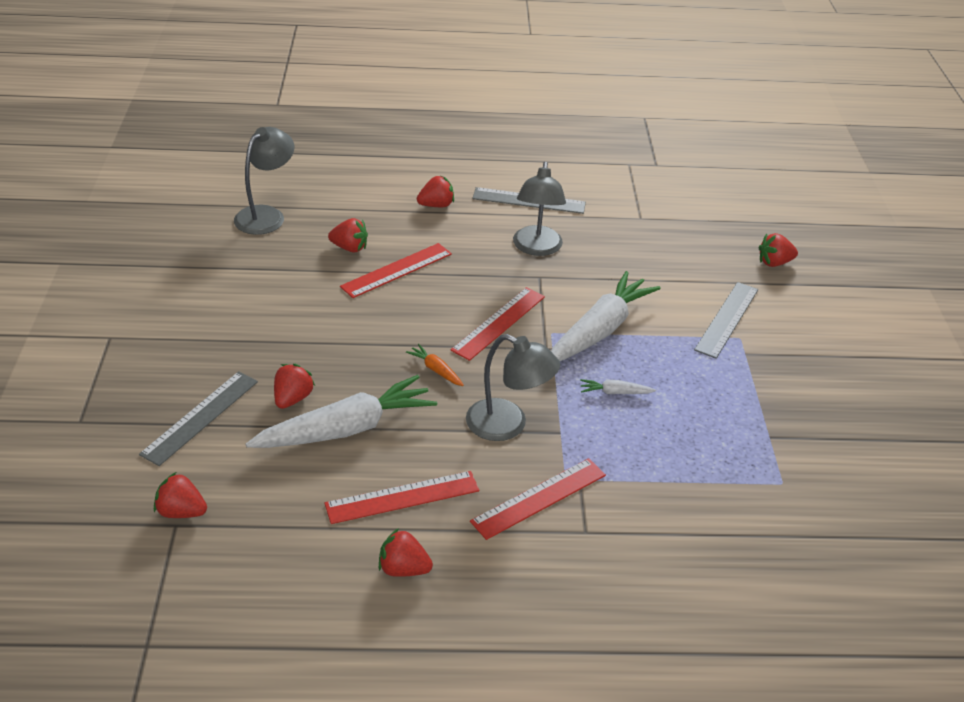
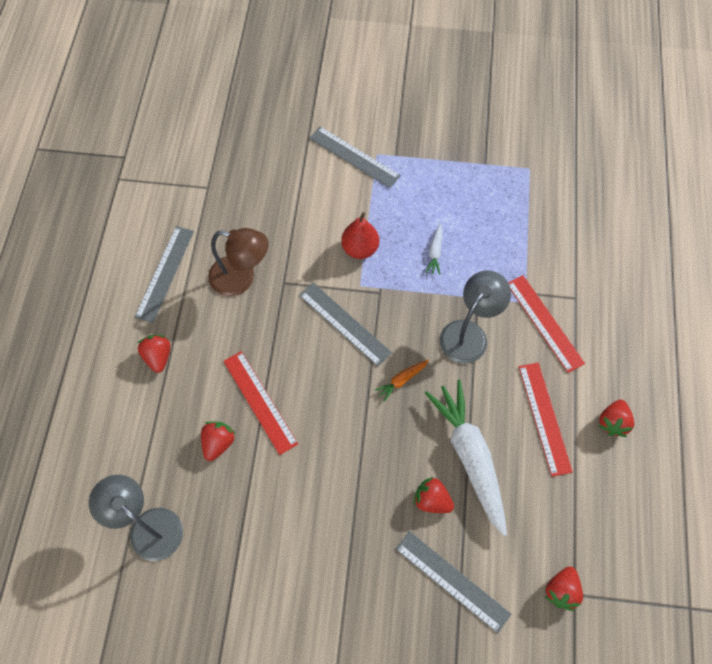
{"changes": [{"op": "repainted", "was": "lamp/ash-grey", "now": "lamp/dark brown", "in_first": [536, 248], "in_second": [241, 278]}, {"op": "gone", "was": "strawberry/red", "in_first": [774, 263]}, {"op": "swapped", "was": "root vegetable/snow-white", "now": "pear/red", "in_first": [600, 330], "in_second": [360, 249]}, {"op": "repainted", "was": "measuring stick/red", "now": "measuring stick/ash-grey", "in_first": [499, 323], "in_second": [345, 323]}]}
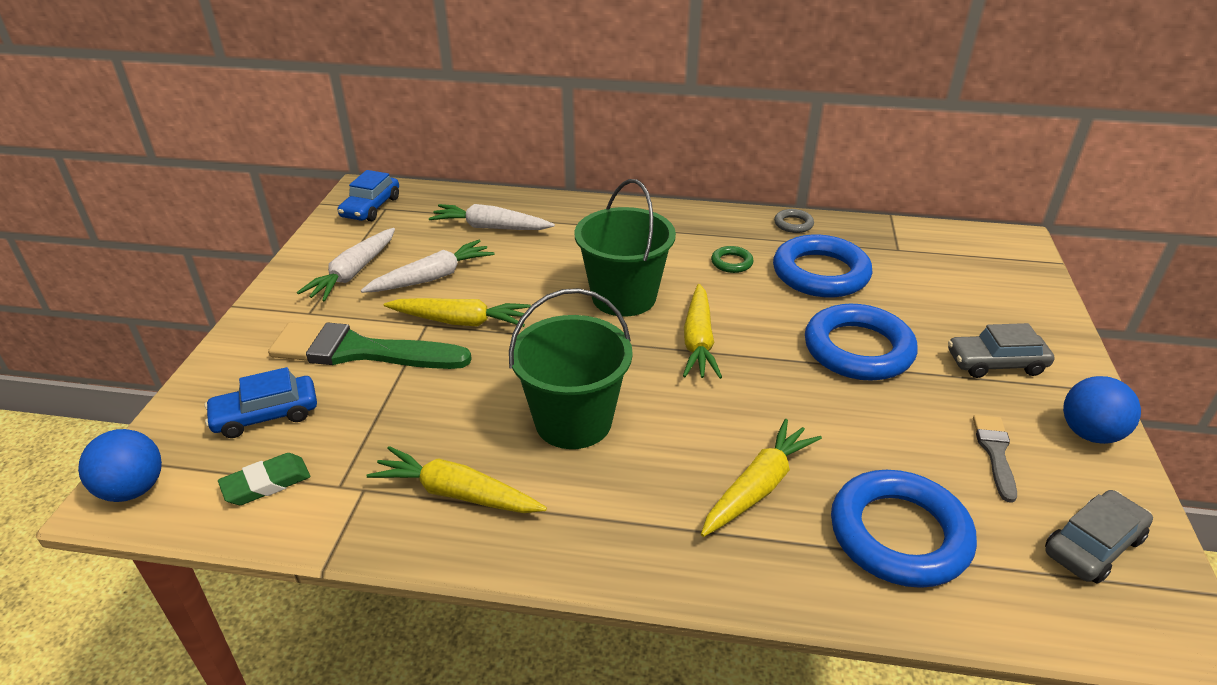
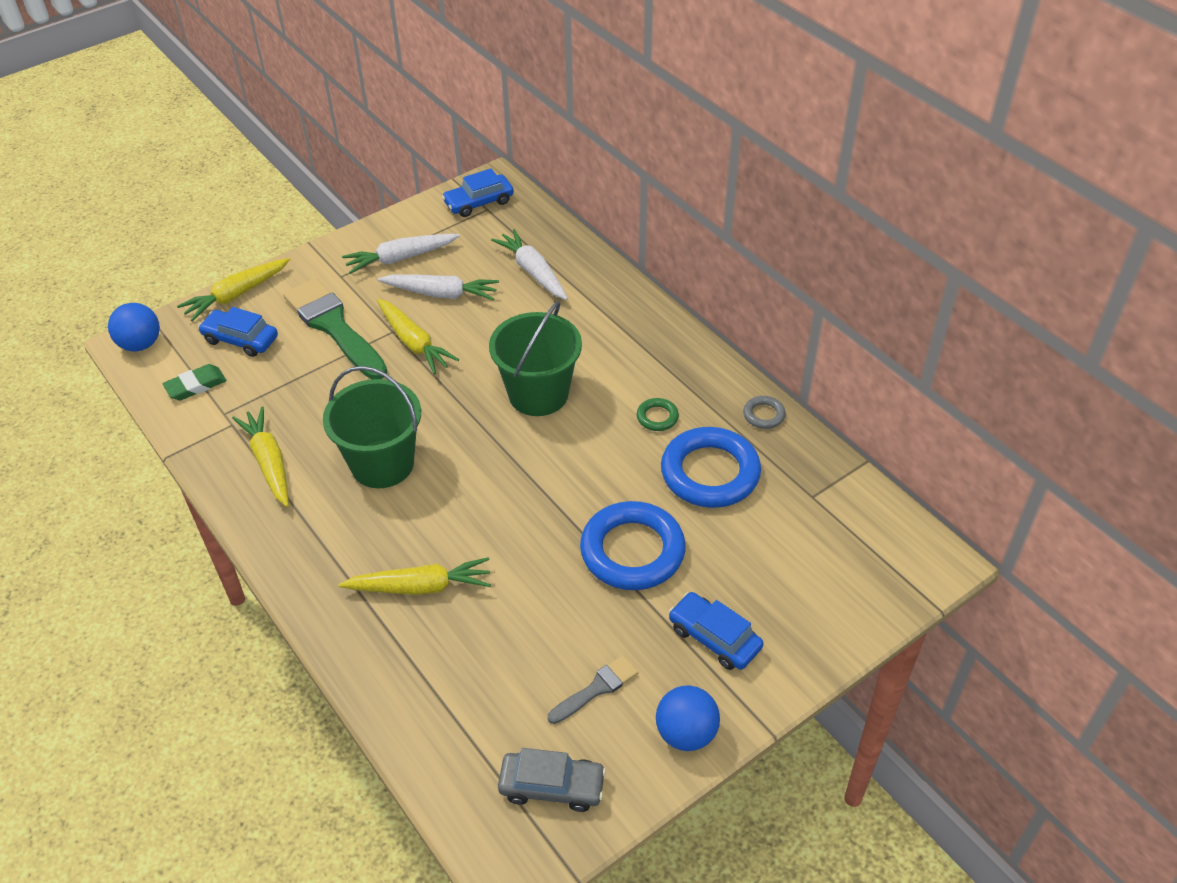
{"changes": [{"op": "shifted", "was": "root vegetable/bright yellow", "in_first": [698, 341], "in_second": [237, 295]}, {"op": "repainted", "was": "automobile/ash-grey", "now": "automobile/royal blue", "in_first": [995, 363], "in_second": [714, 638]}, {"op": "rotated", "was": "eraser/emerald", "in_first": [266, 483], "in_second": [195, 385], "clockwise": -45}, {"op": "gone", "was": "torus/royal blue", "in_first": [899, 534]}]}
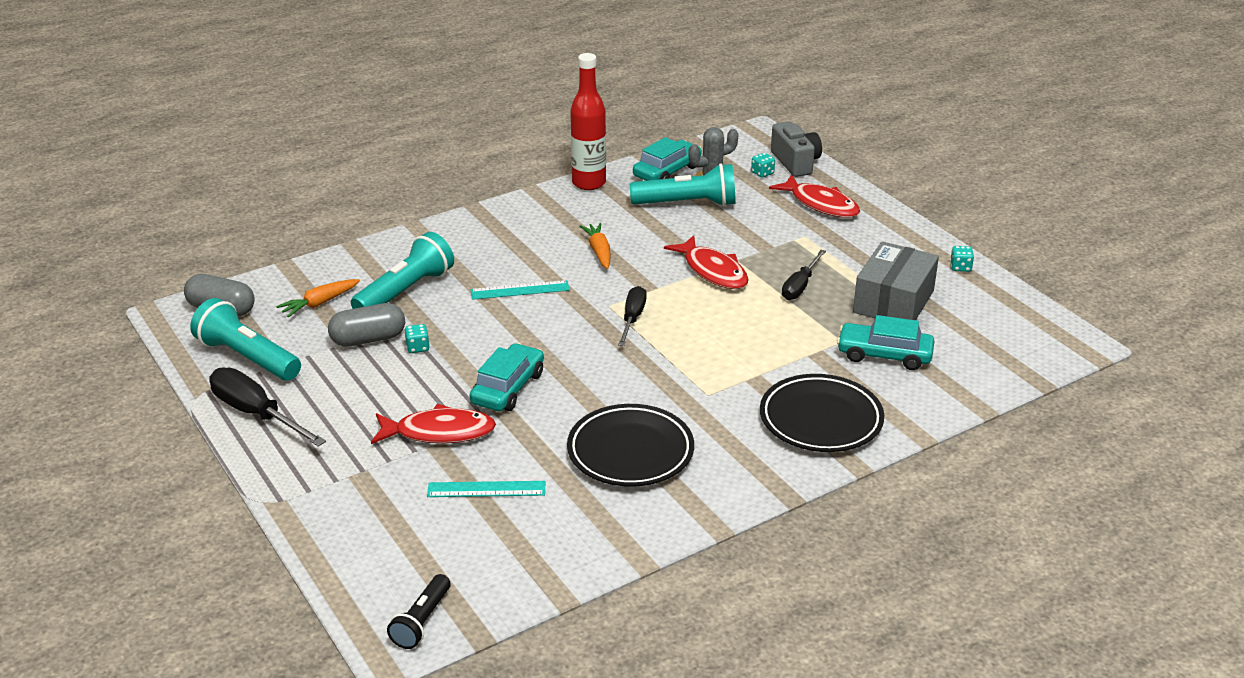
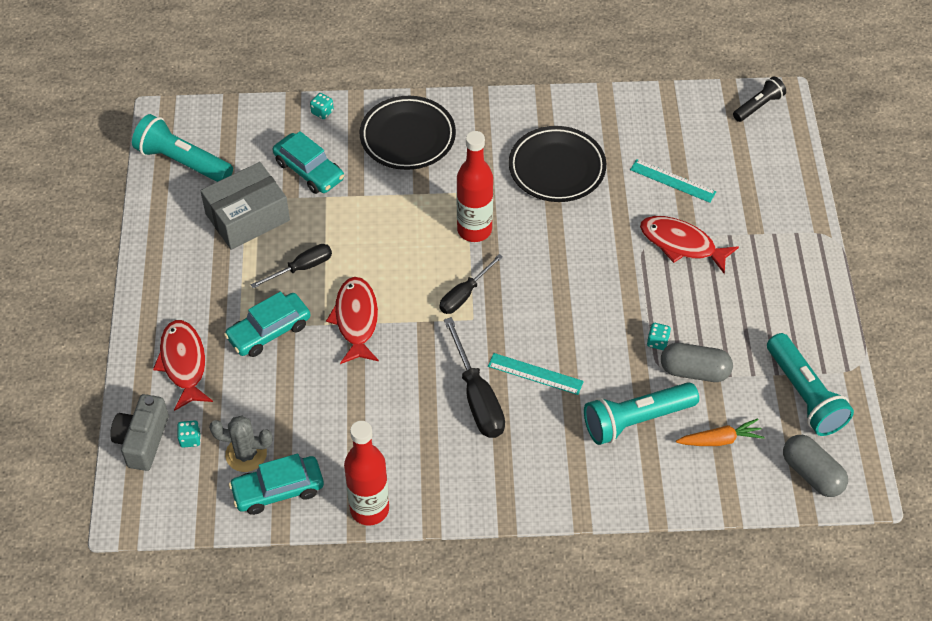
{"changes": [{"op": "shifted", "was": "torch/teal", "in_first": [687, 204], "in_second": [182, 162]}, {"op": "gone", "was": "root vegetable/orange", "in_first": [599, 251]}, {"op": "shifted", "was": "die/teal", "in_first": [960, 267], "in_second": [322, 112]}, {"op": "shifted", "was": "automobile/teal", "in_first": [508, 388], "in_second": [269, 331]}, {"op": "shifted", "was": "flat screwdriver/black", "in_first": [256, 414], "in_second": [477, 397]}, {"op": "new", "now": "drink bottle/red", "in_second": [474, 230]}]}
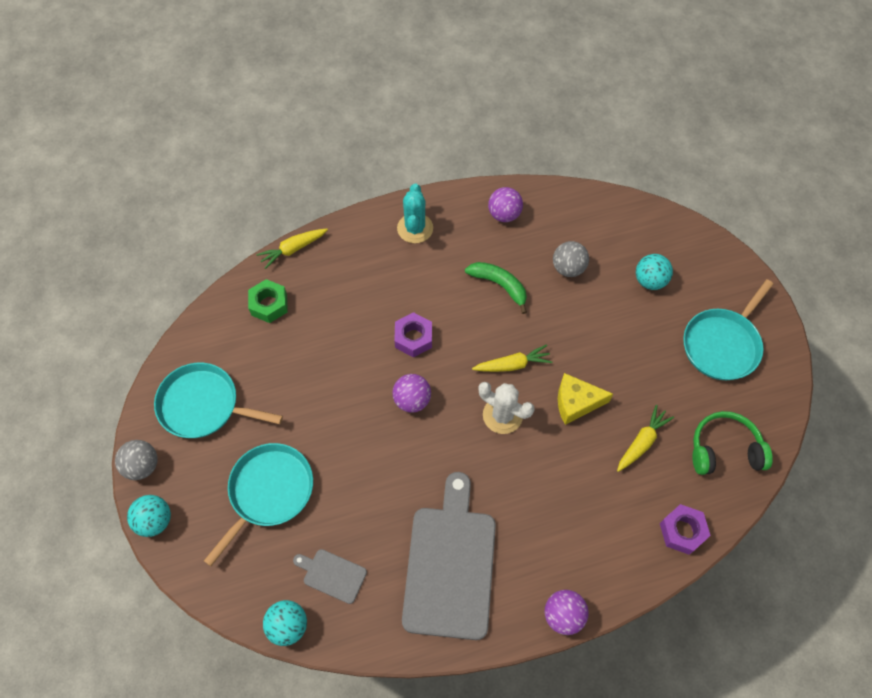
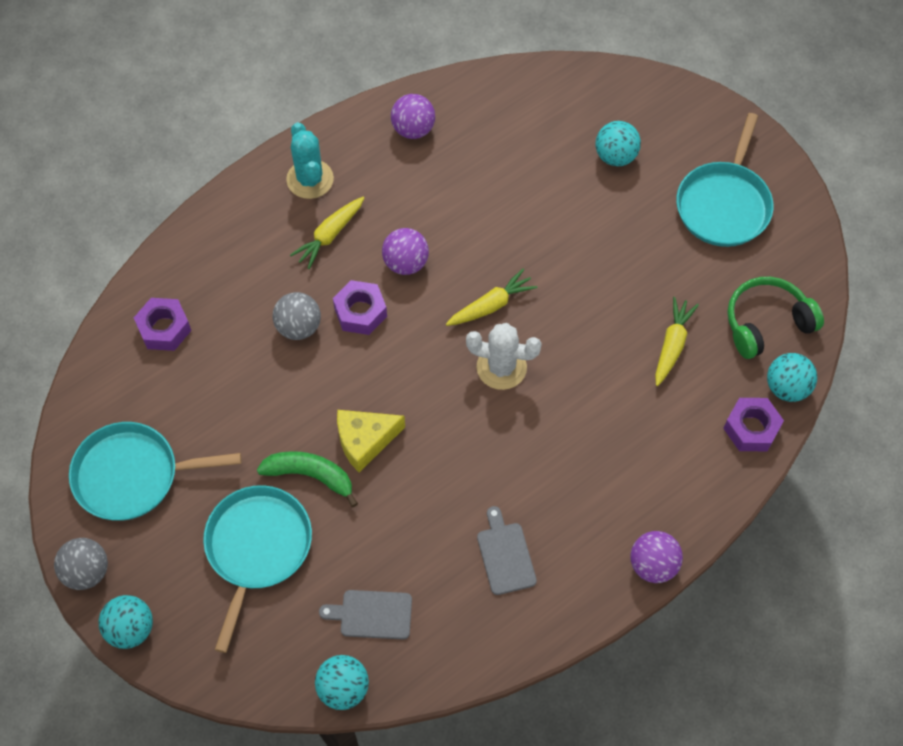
{"changes": [{"op": "shifted", "was": "root vegetable/bright yellow", "in_first": [293, 249], "in_second": [330, 235]}, {"op": "shifted", "was": "sphere/ash-grey", "in_first": [568, 268], "in_second": [298, 327]}, {"op": "shifted", "was": "banana fruit/emerald", "in_first": [499, 285], "in_second": [310, 475]}, {"op": "repainted", "was": "hexagon nut/emerald", "now": "hexagon nut/royal purple", "in_first": [269, 304], "in_second": [164, 329]}, {"op": "shifted", "was": "piece of cheese/bright yellow", "in_first": [576, 402], "in_second": [365, 441]}, {"op": "shifted", "was": "sphere/royal purple", "in_first": [412, 400], "in_second": [406, 263]}, {"op": "scaled", "was": "chopping board/ash-grey", "in_first": [450, 565], "in_second": [505, 555], "ratio": 0.45}, {"op": "new", "now": "sphere/teal", "in_second": [786, 387]}]}
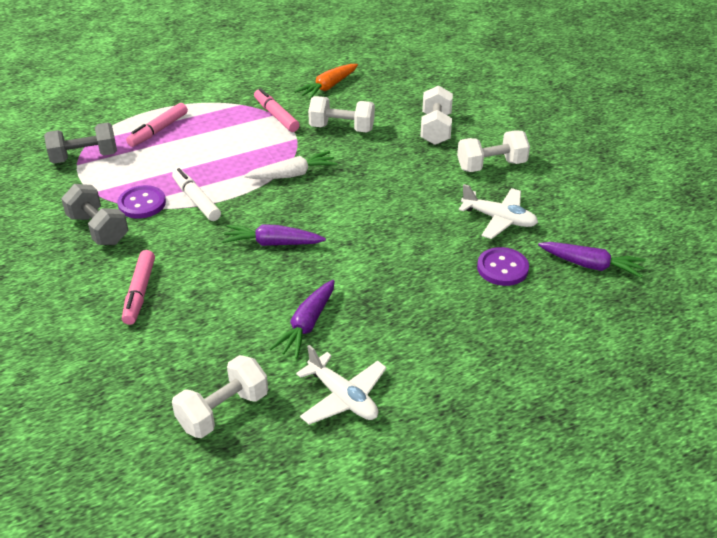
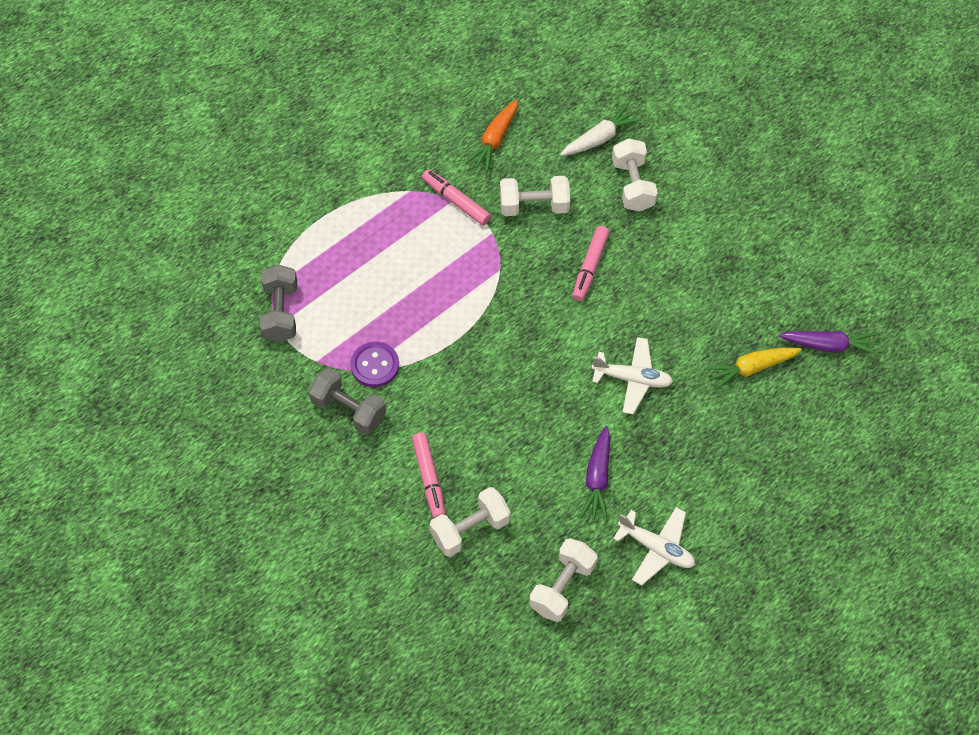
{"changes": [{"op": "shifted", "was": "marker/pink", "in_first": [158, 130], "in_second": [590, 267]}, {"op": "rotated", "was": "dumbbell/ash-grey", "in_first": [84, 157], "in_second": [280, 313], "clockwise": -60}, {"op": "shifted", "was": "dumbbell/snow-white", "in_first": [491, 165], "in_second": [470, 529]}, {"op": "shifted", "was": "root vegetable/snow-white", "in_first": [292, 175], "in_second": [600, 138]}, {"op": "gone", "was": "marker/snow-white", "in_first": [196, 200]}, {"op": "shifted", "was": "aeroplane/snow-white", "in_first": [499, 219], "in_second": [632, 379]}, {"op": "gone", "was": "root vegetable/royal purple", "in_first": [272, 243]}, {"op": "swapped", "was": "shirt button/royal purple", "now": "root vegetable/bright yellow", "in_first": [502, 268], "in_second": [751, 368]}]}
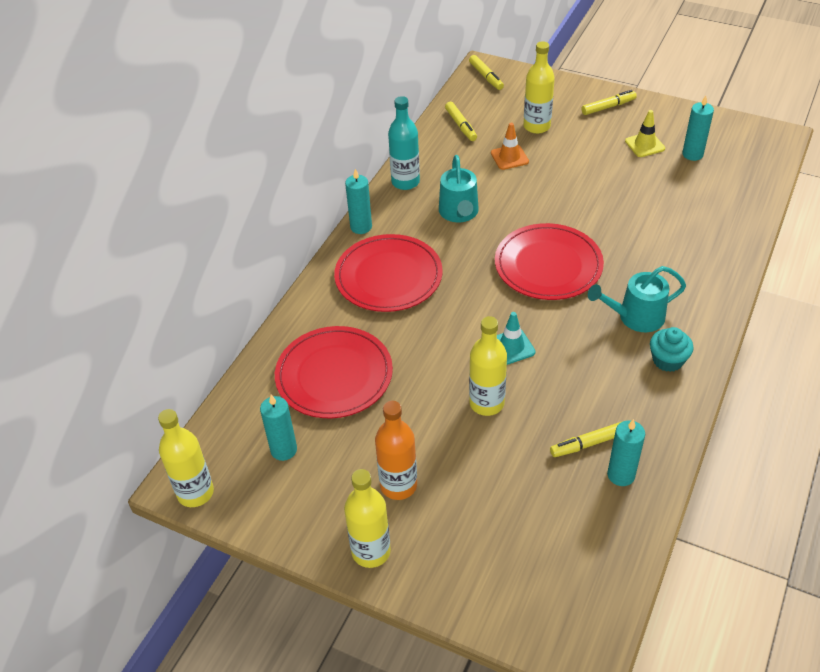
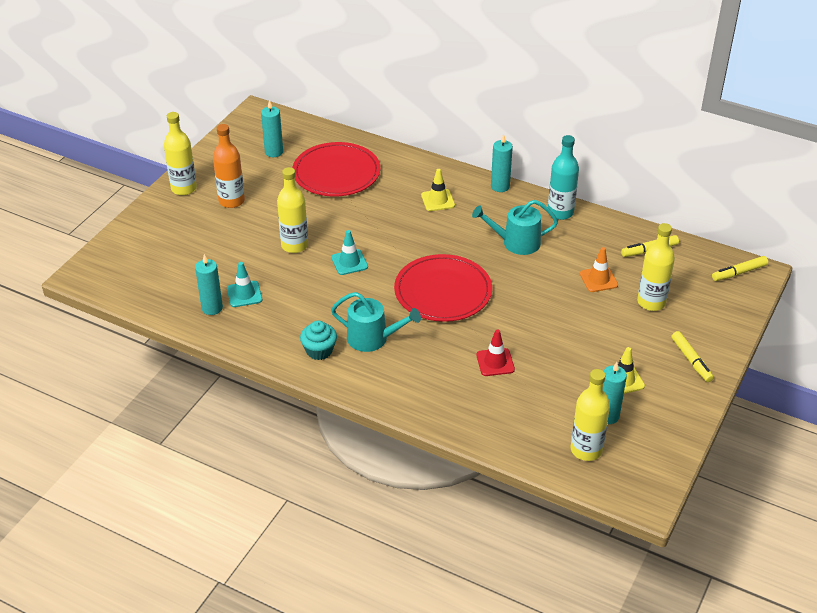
{"changes": [{"op": "swapped", "was": "dinner plate/red", "now": "road cone/bright yellow", "in_first": [388, 276], "in_second": [438, 200]}, {"op": "rotated", "was": "watering can/teal", "in_first": [636, 317], "in_second": [372, 338], "clockwise": 120}, {"op": "shifted", "was": "drink bottle/bright yellow", "in_first": [195, 493], "in_second": [586, 450]}, {"op": "swapped", "was": "marker/bright yellow", "now": "road cone/teal", "in_first": [588, 444], "in_second": [244, 294]}, {"op": "new", "now": "road cone/red", "in_second": [495, 362]}]}
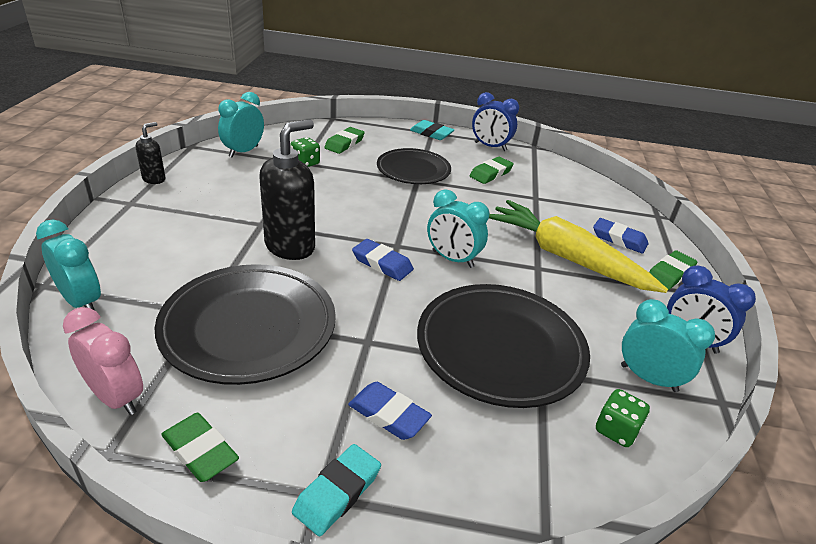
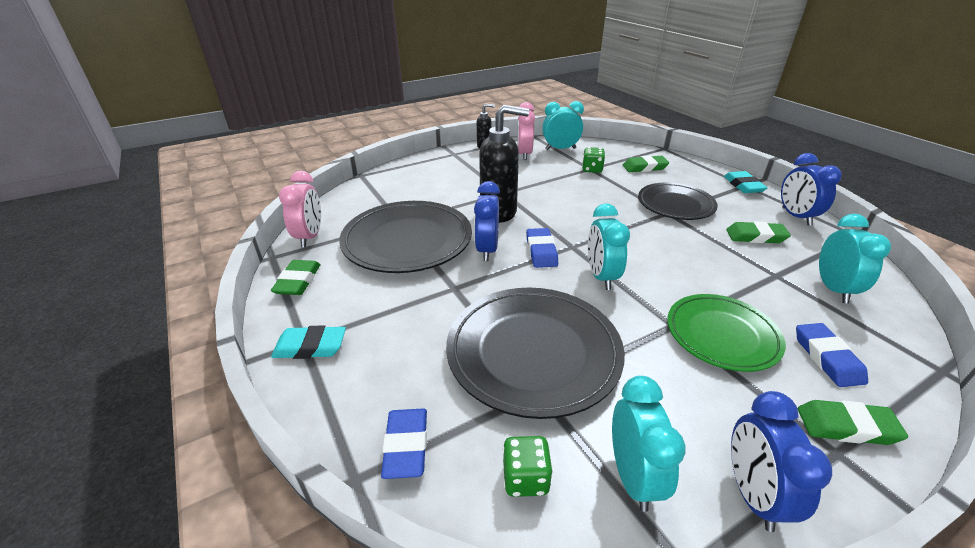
{"changes": [{"op": "swapped", "was": "root vegetable/bright yellow", "now": "dinner plate/emerald", "in_first": [566, 257], "in_second": [722, 335]}, {"op": "shifted", "was": "bedside clock/teal", "in_first": [81, 301], "in_second": [833, 289]}, {"op": "shifted", "was": "eraser/royal blue", "in_first": [388, 414], "in_second": [406, 446]}, {"op": "new", "now": "bedside clock/pink", "in_second": [524, 154]}, {"op": "new", "now": "bedside clock/royal blue", "in_second": [487, 250]}]}
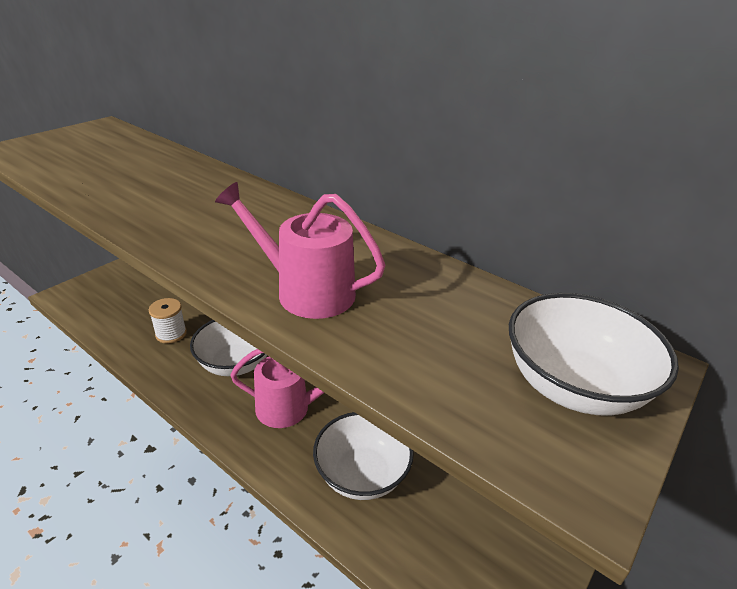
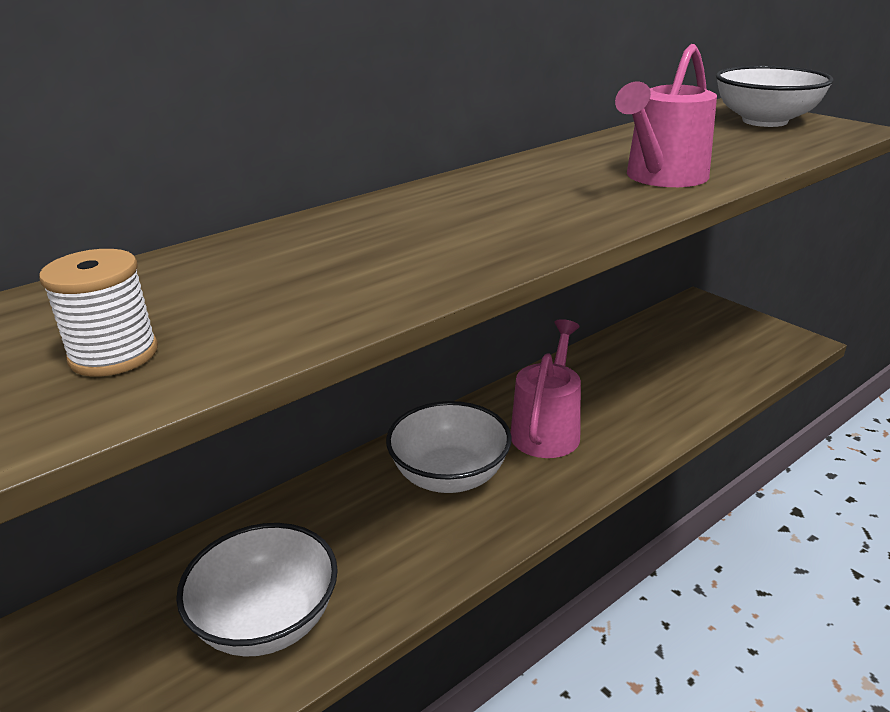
{"changes": [{"op": "shifted", "was": "reel of thread/snow-white", "in_first": [171, 334], "in_second": [114, 355]}, {"op": "shifted", "was": "deep dish/snow-white", "in_first": [362, 474], "in_second": [267, 621]}]}
